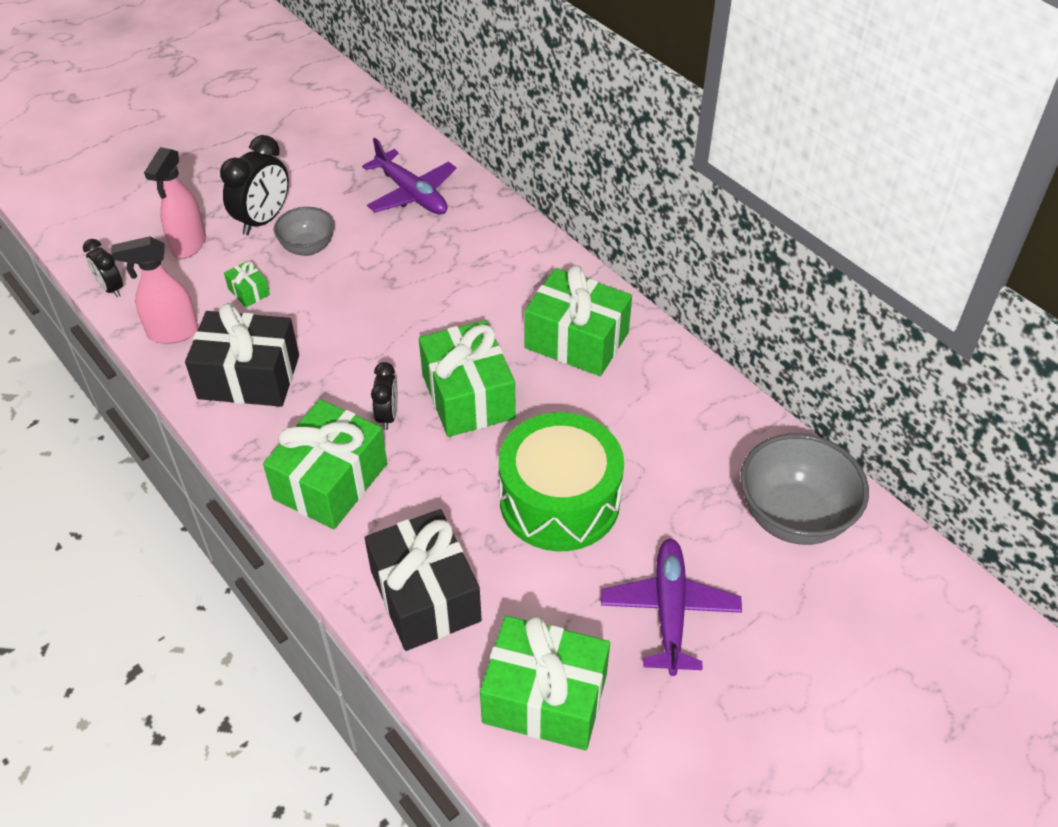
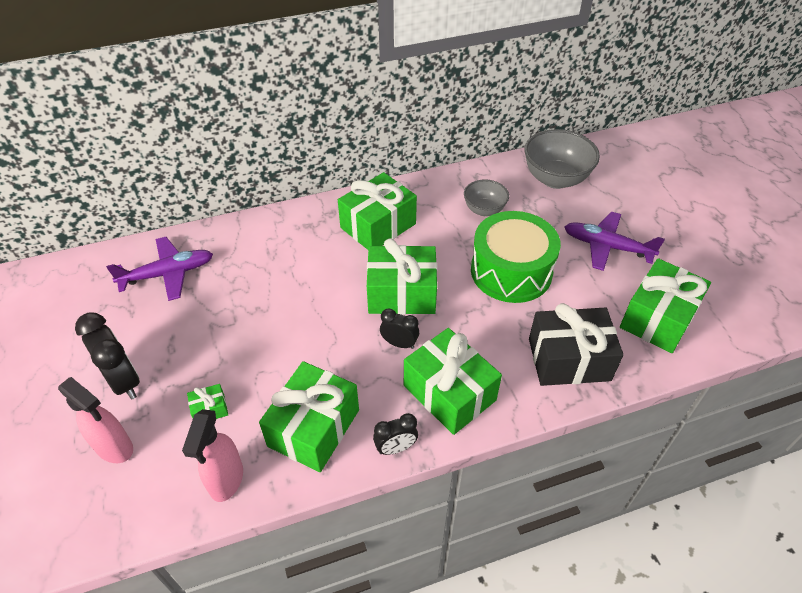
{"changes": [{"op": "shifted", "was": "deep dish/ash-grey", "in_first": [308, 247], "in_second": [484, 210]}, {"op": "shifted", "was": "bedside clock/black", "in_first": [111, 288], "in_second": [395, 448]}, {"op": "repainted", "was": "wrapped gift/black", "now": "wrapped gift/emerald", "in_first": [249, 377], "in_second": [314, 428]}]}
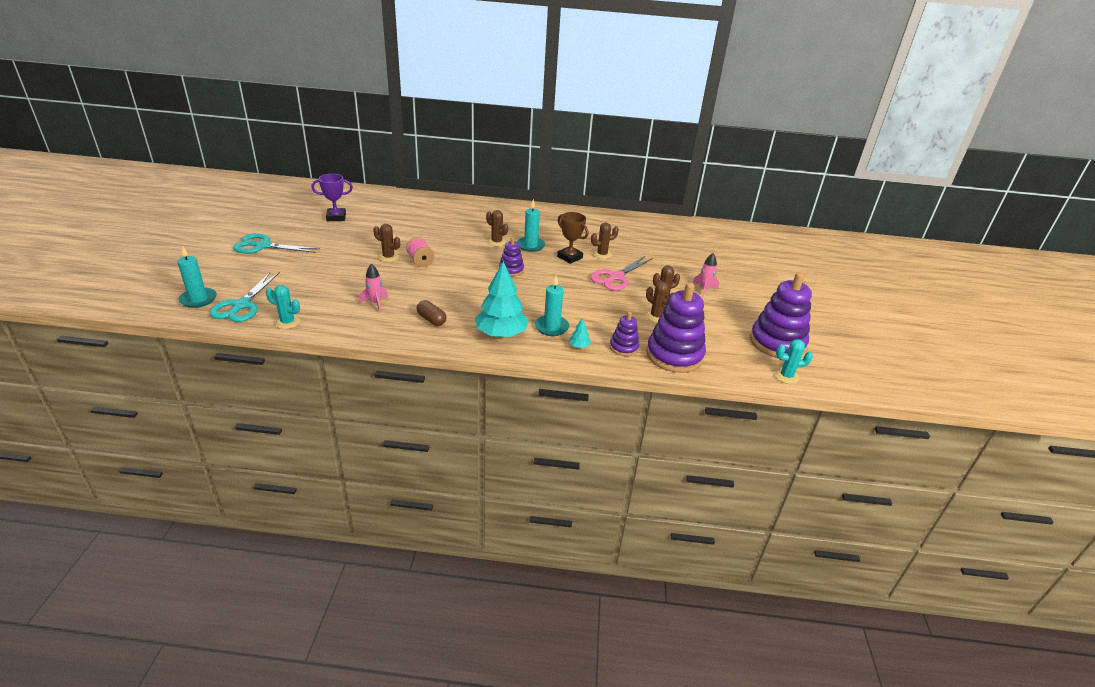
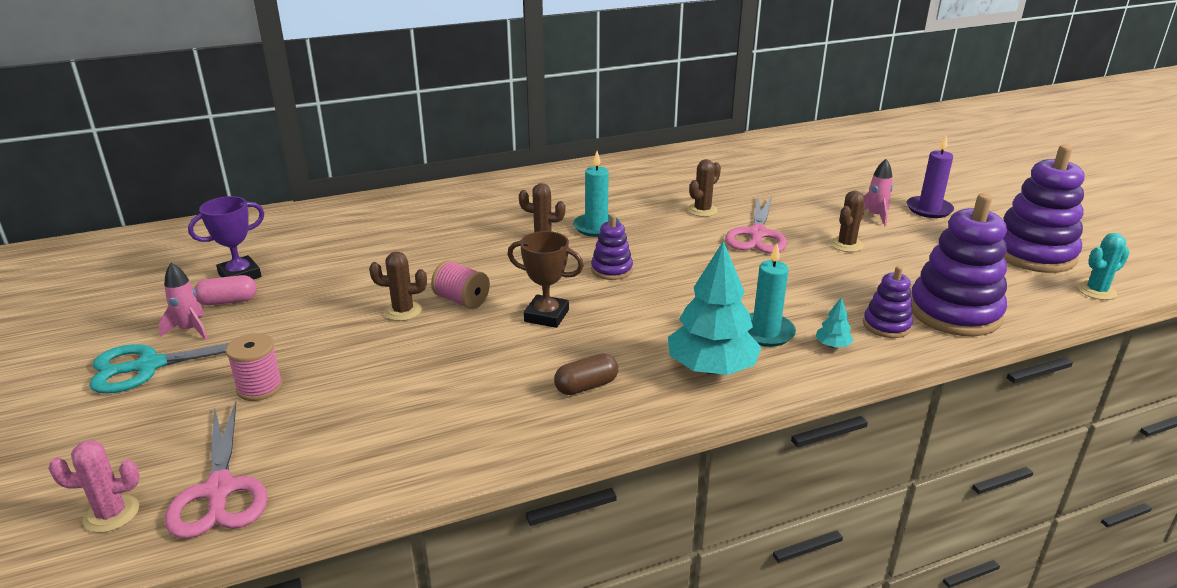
{"changes": [{"op": "shifted", "was": "trophy/dark brown", "in_first": [569, 257], "in_second": [546, 316]}, {"op": "swapped", "was": "wax candle/teal", "now": "prickly plant/pink", "in_first": [198, 299], "in_second": [111, 514]}, {"op": "shifted", "was": "rocket/pink", "in_first": [375, 303], "in_second": [190, 330]}, {"op": "repainted", "was": "shears/teal", "now": "shears/pink", "in_first": [242, 305], "in_second": [219, 490]}, {"op": "gone", "was": "prickly plant/dark brown", "in_first": [656, 316]}, {"op": "gone", "was": "prickly plant/teal", "in_first": [287, 322]}, {"op": "rotated", "was": "pill shape/dark brown", "in_first": [431, 320], "in_second": [586, 386], "clockwise": -45}, {"op": "new", "now": "wax candle/royal purple", "in_second": [929, 209]}, {"op": "new", "now": "pill shape/pink", "in_second": [228, 301]}, {"op": "new", "now": "reel of thread/pink", "in_second": [260, 388]}]}
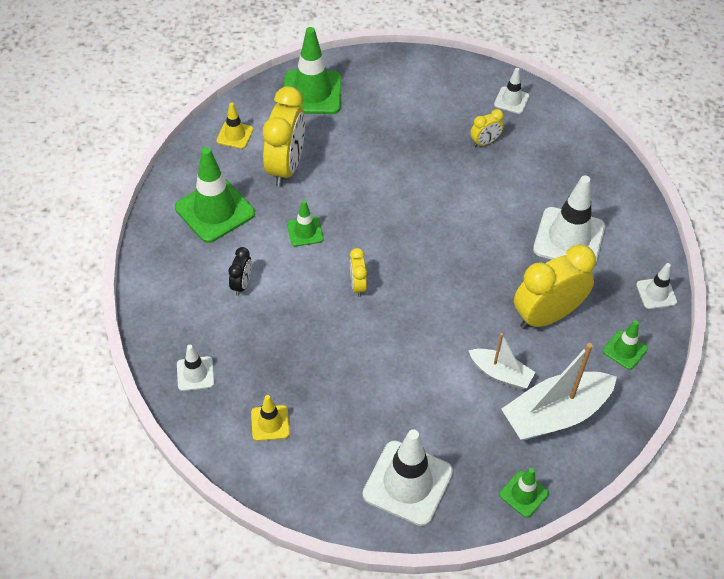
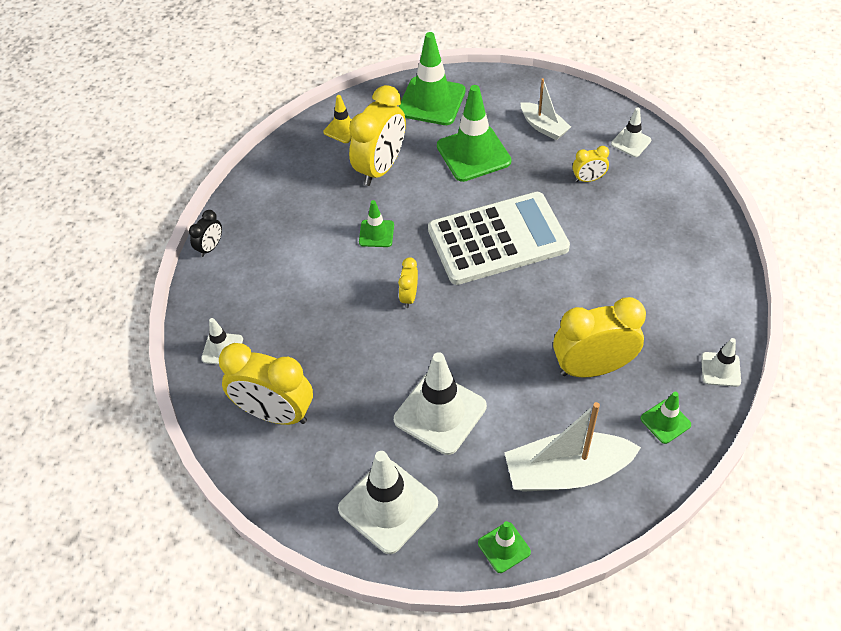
{"changes": [{"op": "shifted", "was": "road cone/emerald", "in_first": [215, 210], "in_second": [473, 154]}, {"op": "shifted", "was": "road cone/snow-white", "in_first": [569, 238], "in_second": [440, 413]}, {"op": "shifted", "was": "bedside clock/black", "in_first": [241, 284], "in_second": [210, 247]}, {"op": "shifted", "was": "boat/snow-white", "in_first": [500, 374], "in_second": [543, 127]}, {"op": "swapped", "was": "road cone/bright yellow", "now": "bedside clock/bright yellow", "in_first": [270, 423], "in_second": [275, 413]}, {"op": "new", "now": "calculator/snow-white", "in_second": [497, 239]}]}
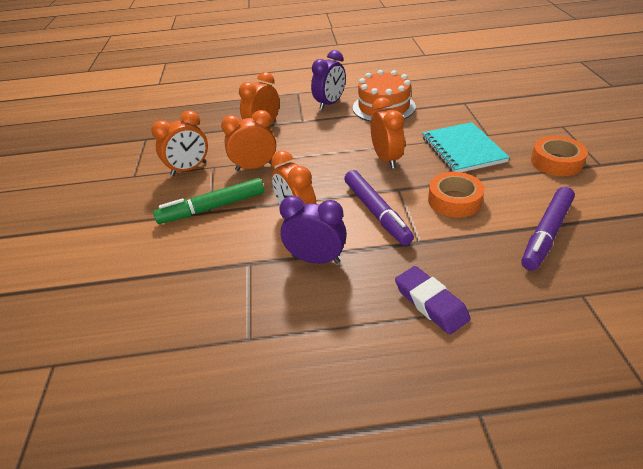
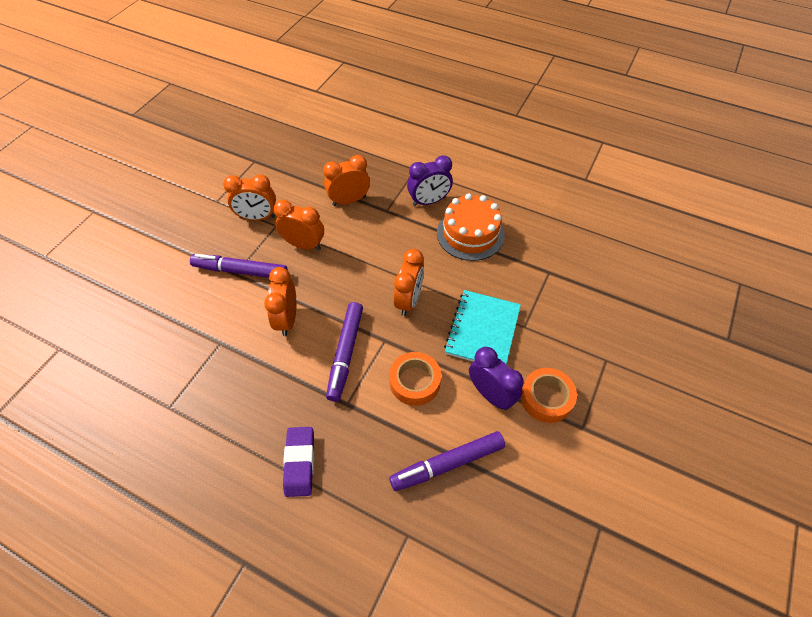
{"changes": [{"op": "repainted", "was": "marker/emerald", "now": "marker/royal purple", "in_first": [212, 208], "in_second": [240, 271]}, {"op": "shifted", "was": "bedside clock/royal purple", "in_first": [316, 259], "in_second": [491, 394]}]}
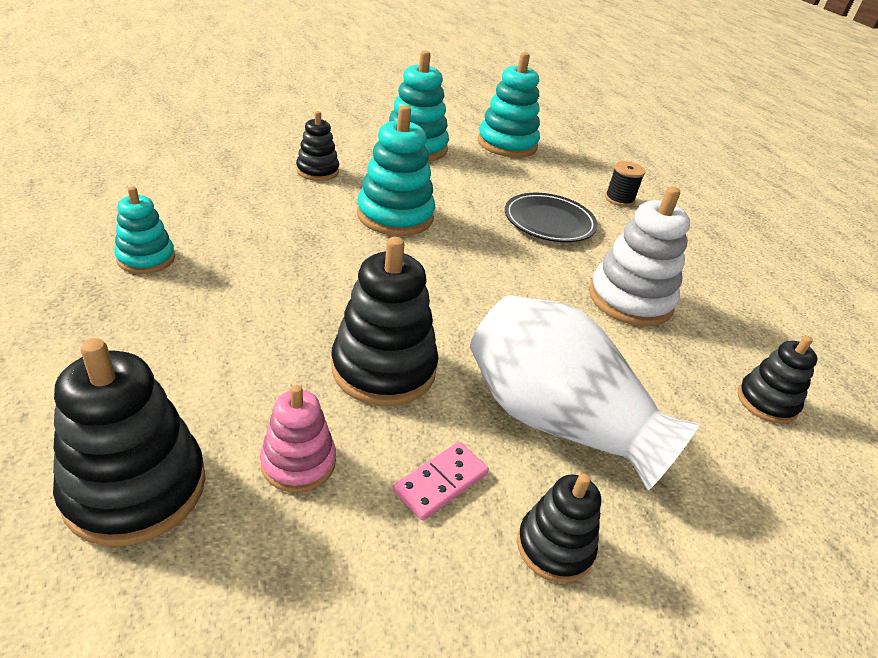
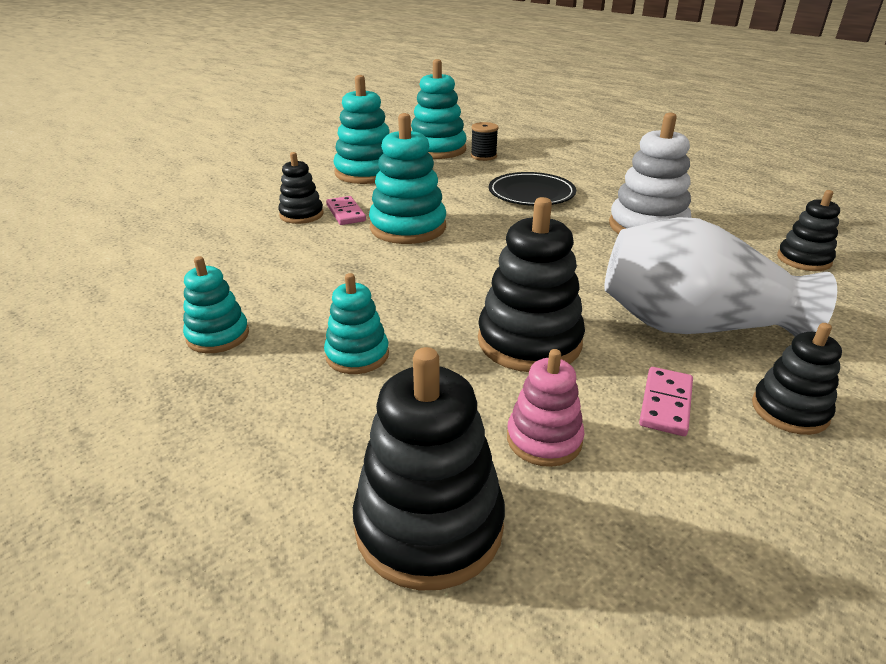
{"changes": [{"op": "shifted", "was": "reel of thread/black", "in_first": [619, 199], "in_second": [483, 156]}, {"op": "new", "now": "domino tile/pink", "in_second": [345, 213]}, {"op": "new", "now": "stacking toy/teal", "in_second": [357, 355]}]}
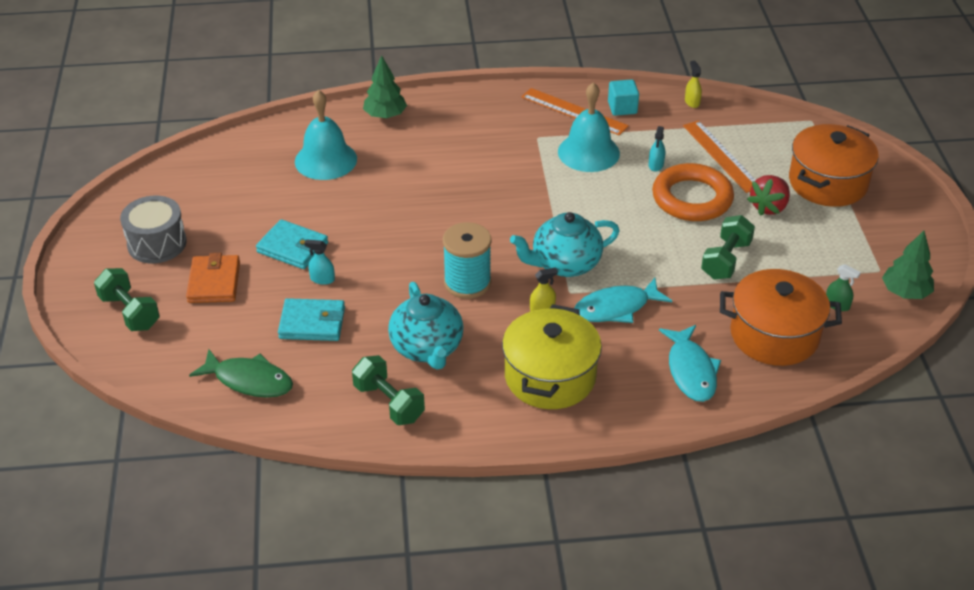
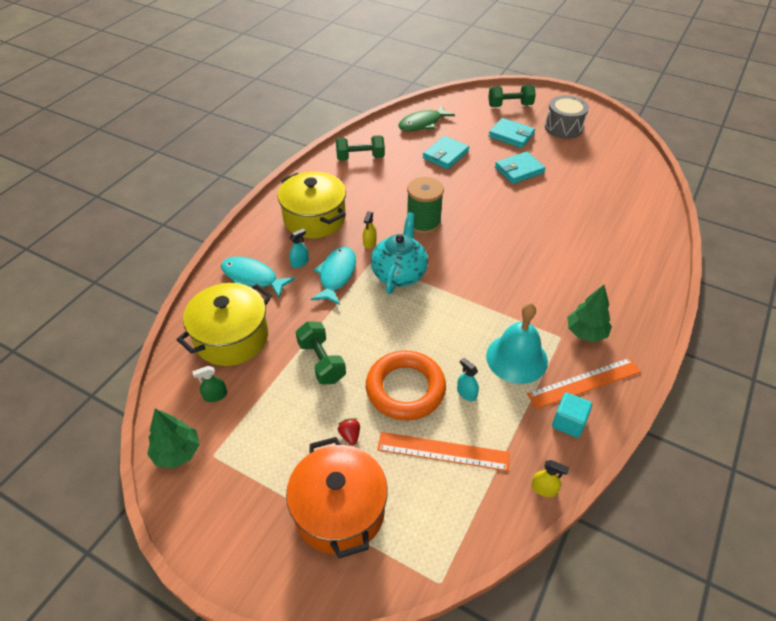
{"changes": [{"op": "shifted", "was": "toy tree/emerald", "in_first": [385, 115], "in_second": [586, 332]}, {"op": "gone", "was": "school bell/teal", "in_first": [325, 160]}, {"op": "scaled", "was": "strawberry/red", "in_first": [769, 207], "in_second": [350, 435], "ratio": 0.54}, {"op": "repainted", "was": "reel of thread/teal", "now": "reel of thread/emerald", "in_first": [467, 283], "in_second": [423, 223]}, {"op": "shifted", "was": "sprayer/teal", "in_first": [322, 279], "in_second": [299, 262]}, {"op": "repainted", "was": "wallet/orange", "now": "wallet/teal", "in_first": [214, 282], "in_second": [511, 135]}, {"op": "repainted", "was": "cooking pot/orange", "now": "cooking pot/bright yellow", "in_first": [774, 335], "in_second": [232, 338]}, {"op": "gone", "was": "tea pot/teal", "in_first": [427, 348]}]}
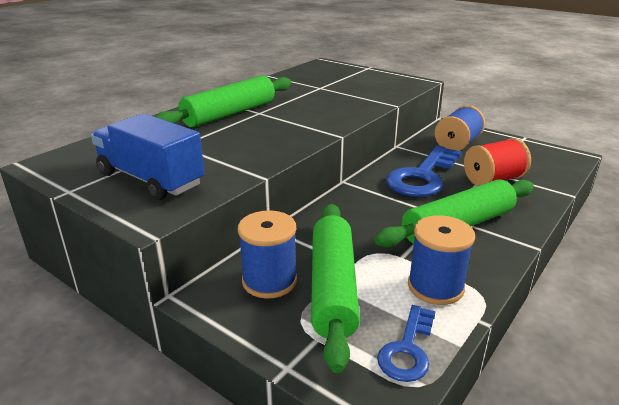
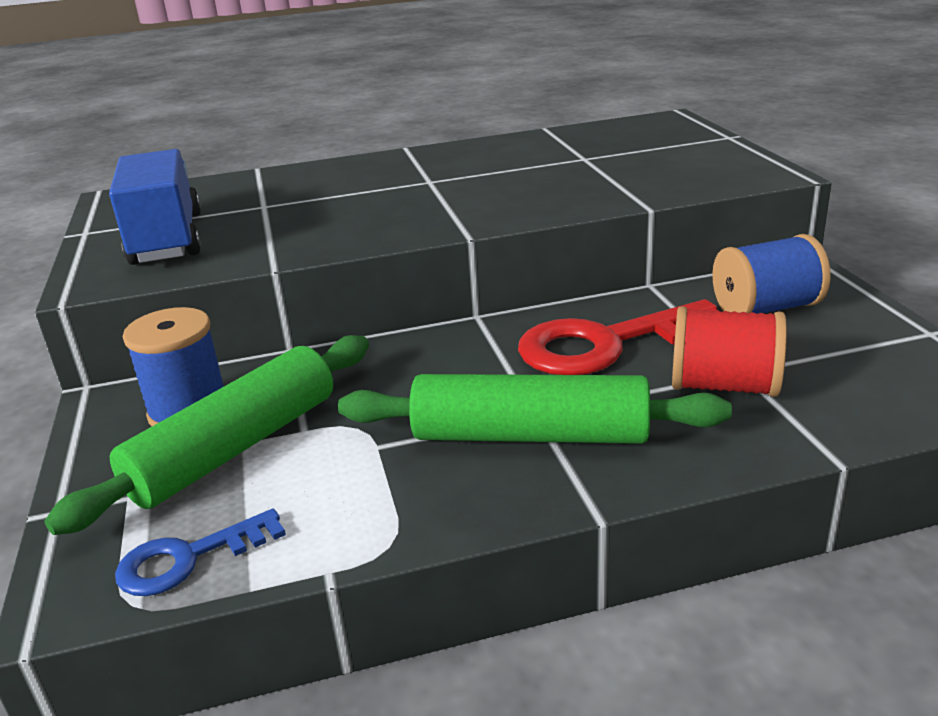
{"changes": [{"op": "gone", "was": "rolling pin/emerald", "in_first": [229, 113]}, {"op": "repainted", "was": "latchkey/royal blue", "now": "latchkey/red", "in_first": [423, 176], "in_second": [608, 344]}, {"op": "gone", "was": "reel of thread/royal blue", "in_first": [435, 287]}]}
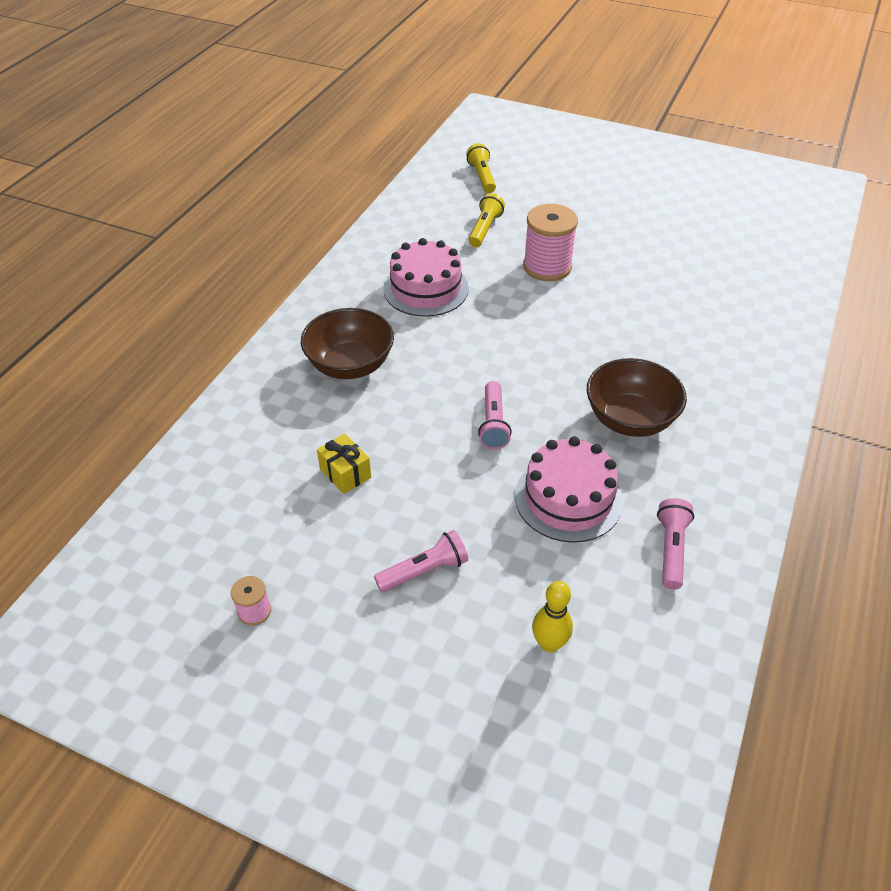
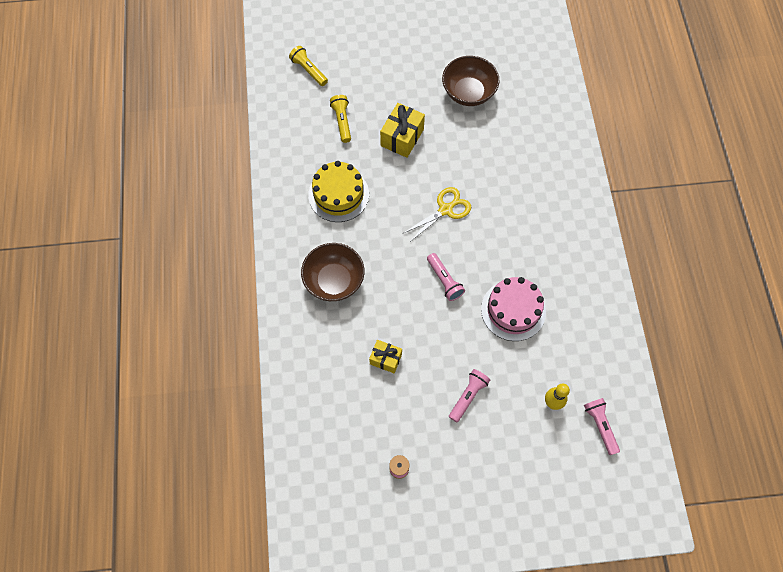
{"changes": [{"op": "swapped", "was": "reel of thread/pink", "now": "wrapped gift/bright yellow", "in_first": [547, 267], "in_second": [402, 137]}, {"op": "repainted", "was": "gateau/pink", "now": "gateau/bright yellow", "in_first": [426, 289], "in_second": [338, 194]}, {"op": "shifted", "was": "deep dish/dark brown", "in_first": [630, 419], "in_second": [468, 92]}, {"op": "shifted", "was": "torch/pink", "in_first": [671, 549], "in_second": [600, 426]}, {"op": "new", "now": "shears/bright yellow", "in_second": [445, 210]}]}
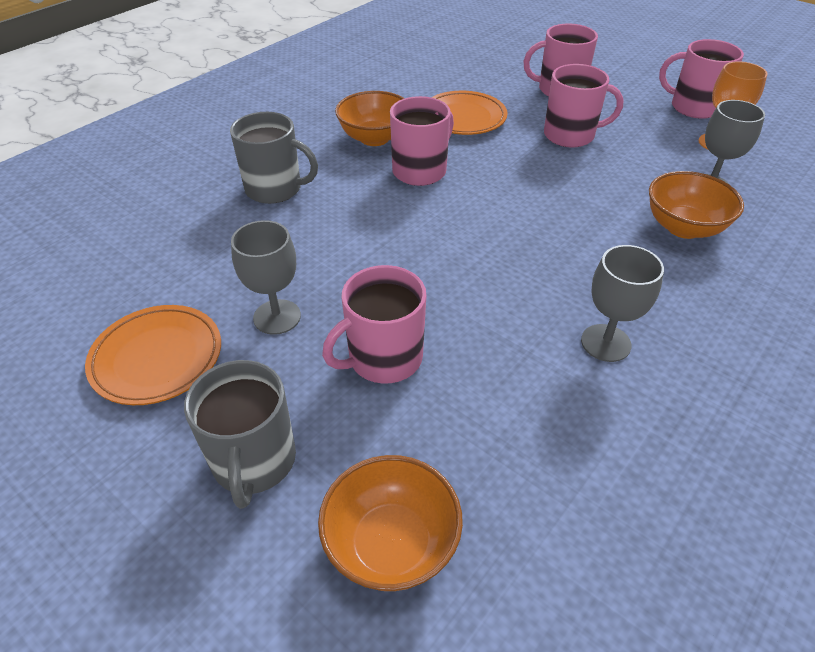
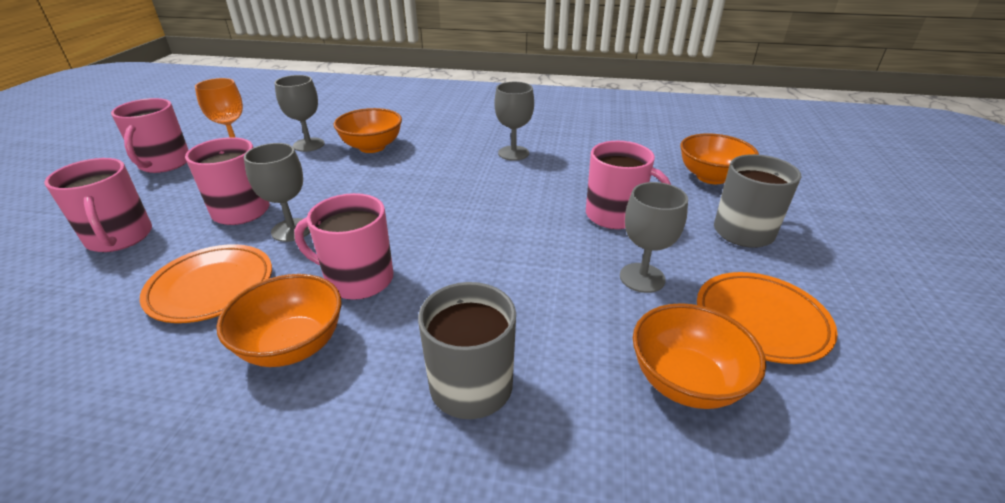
{"changes": [{"op": "new", "now": "chalice/ash-grey", "in_second": [292, 230]}, {"op": "new", "now": "deep dish/orange", "in_second": [686, 381]}]}
